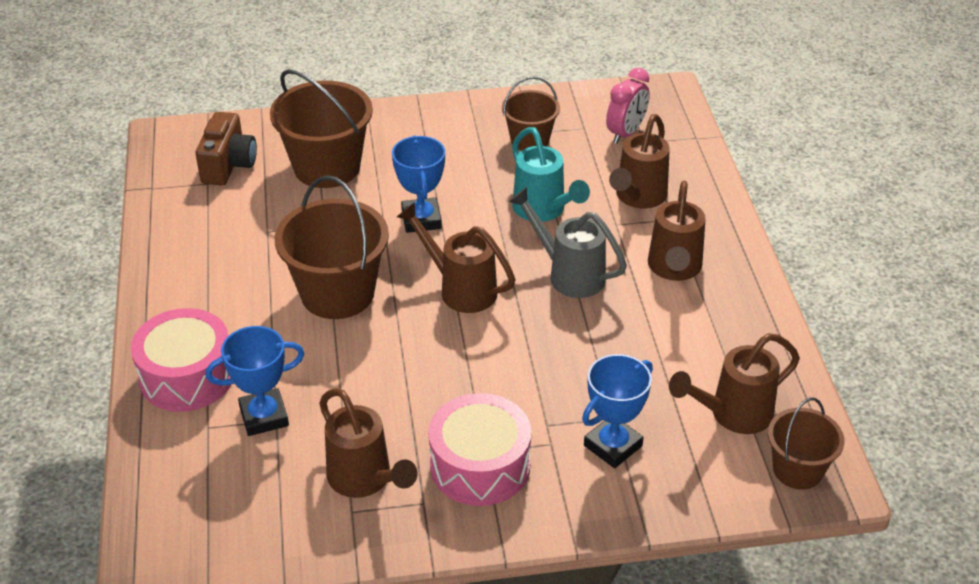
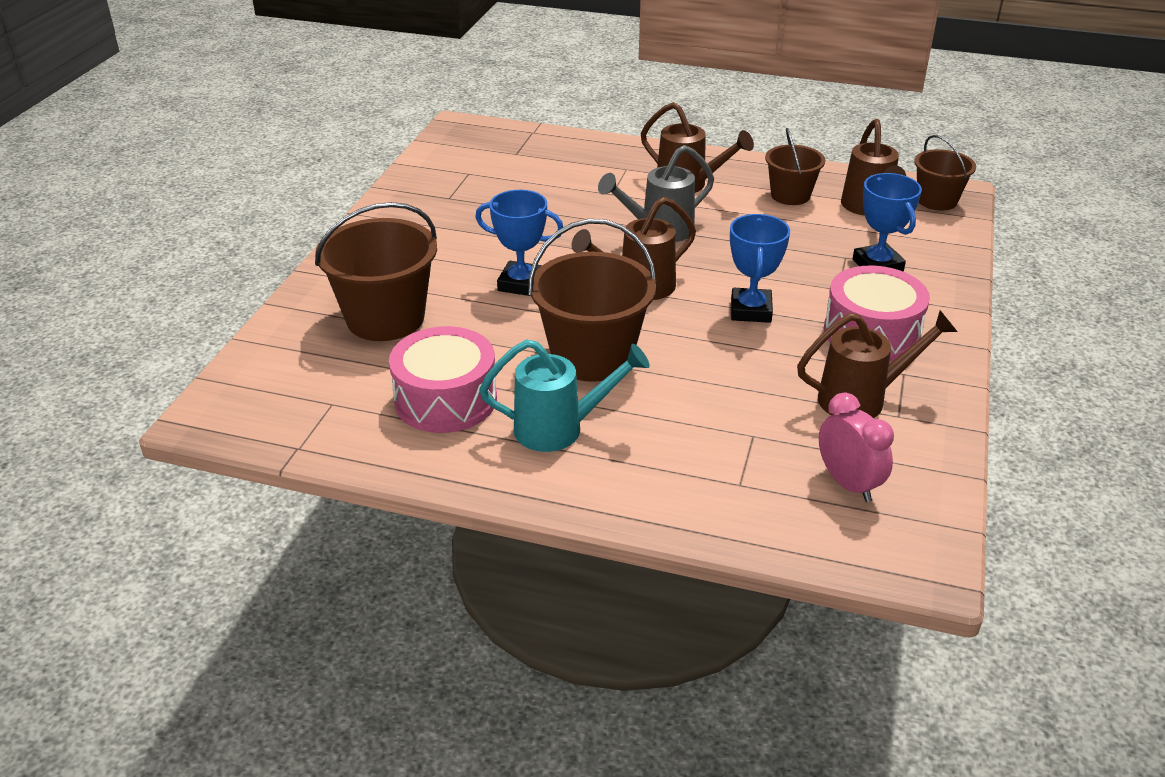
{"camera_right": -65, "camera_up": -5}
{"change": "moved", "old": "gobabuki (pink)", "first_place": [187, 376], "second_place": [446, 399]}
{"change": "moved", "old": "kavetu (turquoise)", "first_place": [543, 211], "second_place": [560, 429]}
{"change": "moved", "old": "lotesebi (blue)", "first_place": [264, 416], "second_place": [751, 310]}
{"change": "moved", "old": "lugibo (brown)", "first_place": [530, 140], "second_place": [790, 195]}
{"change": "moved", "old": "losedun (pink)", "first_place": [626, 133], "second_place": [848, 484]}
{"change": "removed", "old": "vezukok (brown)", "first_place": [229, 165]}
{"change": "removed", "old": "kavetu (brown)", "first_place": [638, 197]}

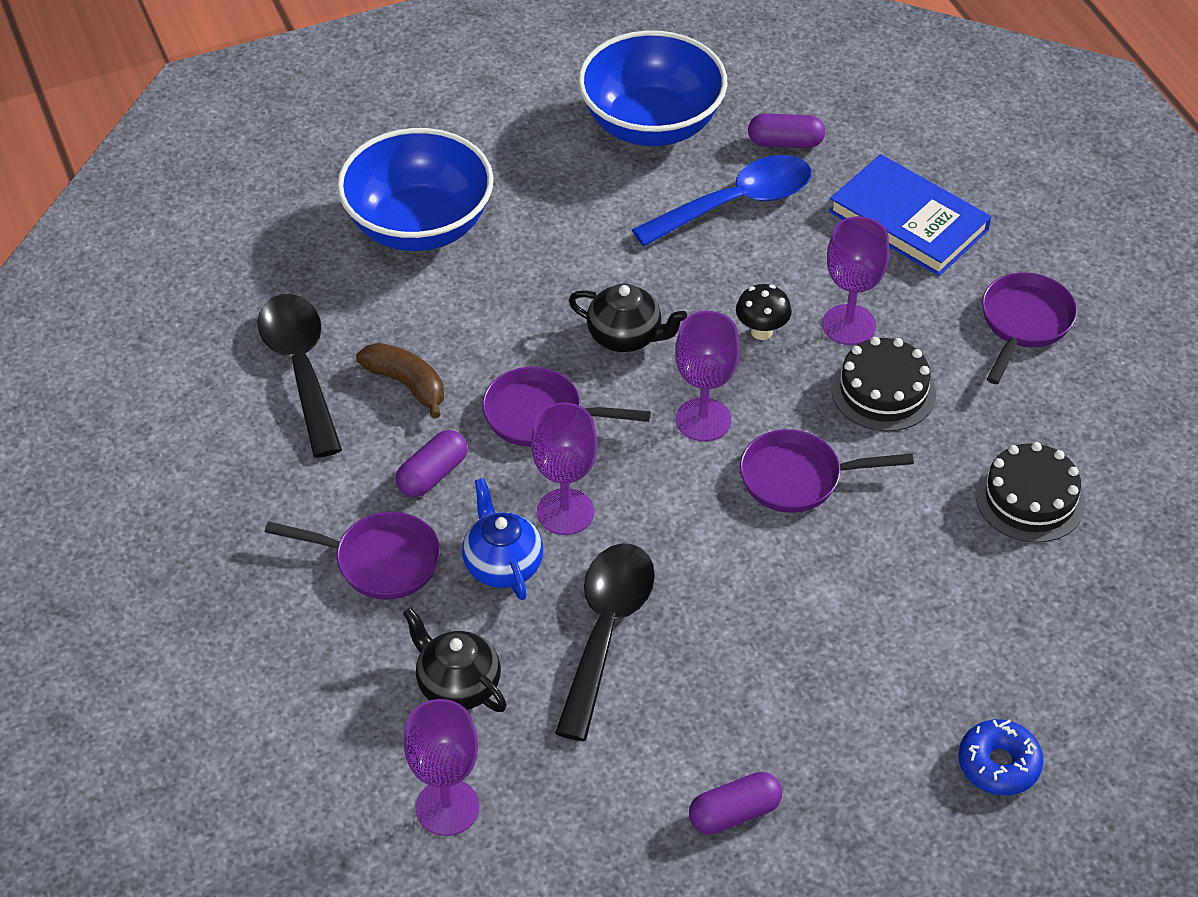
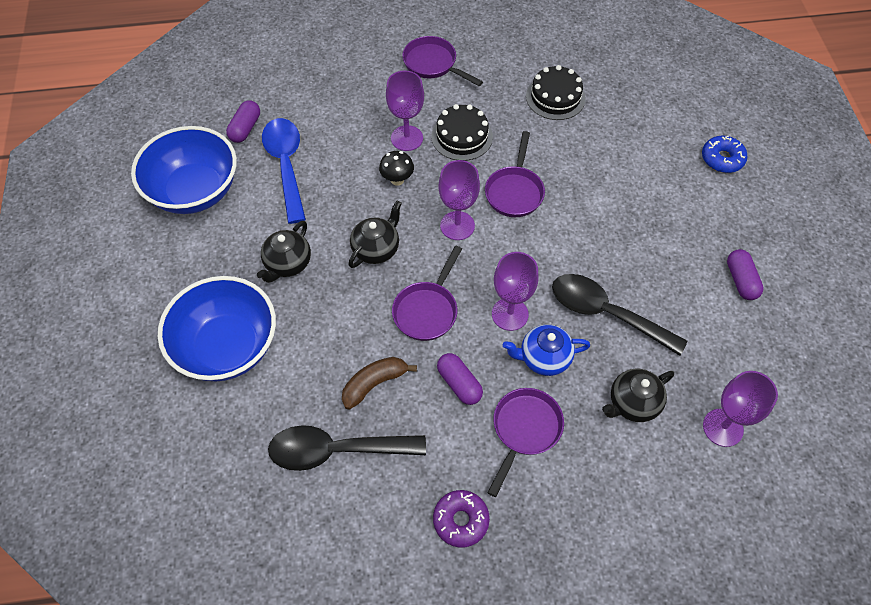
{"camera_right": -75, "camera_up": 10}
{"change": "added", "new": "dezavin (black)", "second_place": [287, 264]}
{"change": "added", "new": "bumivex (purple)", "second_place": [461, 520]}
{"change": "removed", "old": "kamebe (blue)", "first_place": [908, 221]}

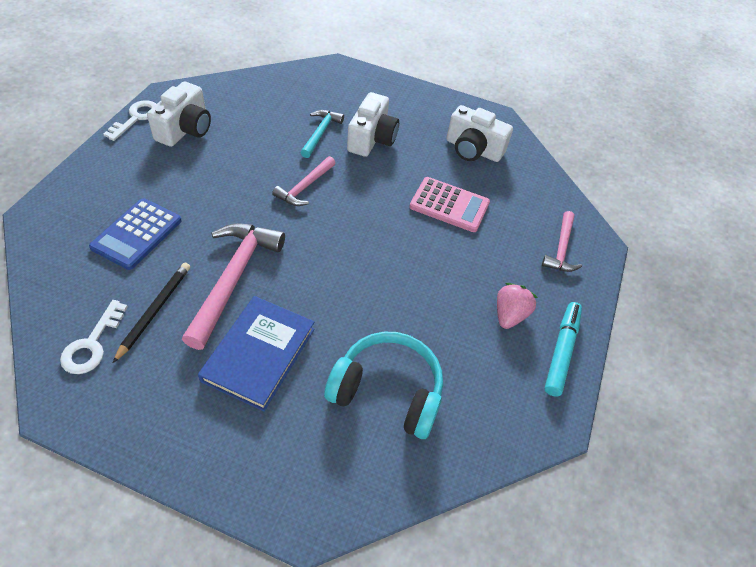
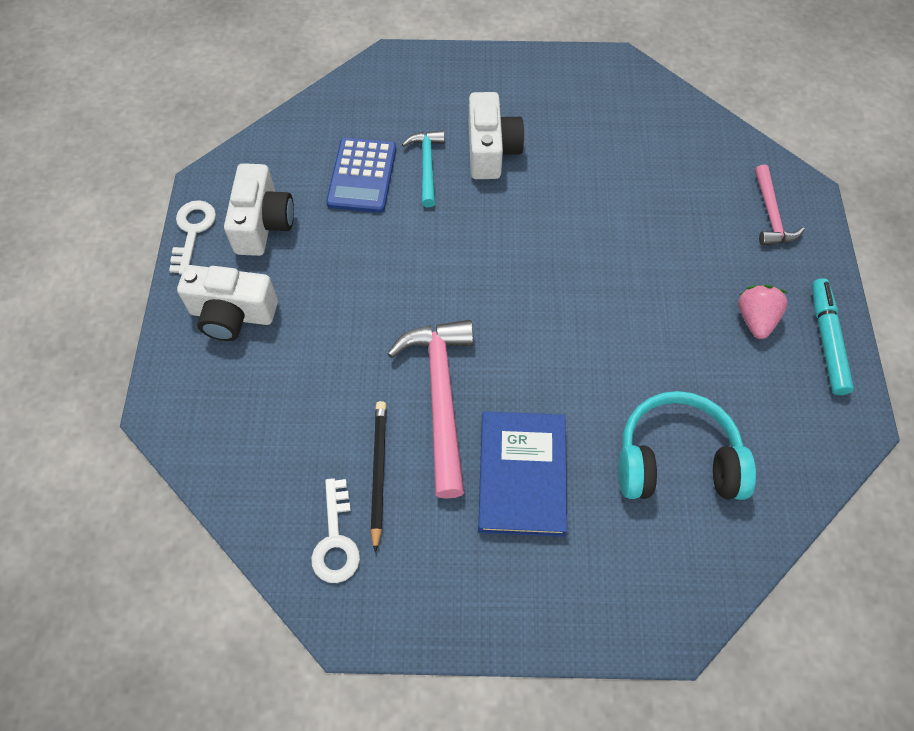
{"camera_right": -15, "camera_up": 10}
{"change": "moved", "old": "vezukok (white)", "first_place": [473, 149], "second_place": [232, 314]}
{"change": "moved", "old": "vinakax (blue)", "first_place": [137, 234], "second_place": [362, 176]}
{"change": "removed", "old": "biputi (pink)", "first_place": [305, 187]}
{"change": "removed", "old": "vinakax (pink)", "first_place": [449, 205]}

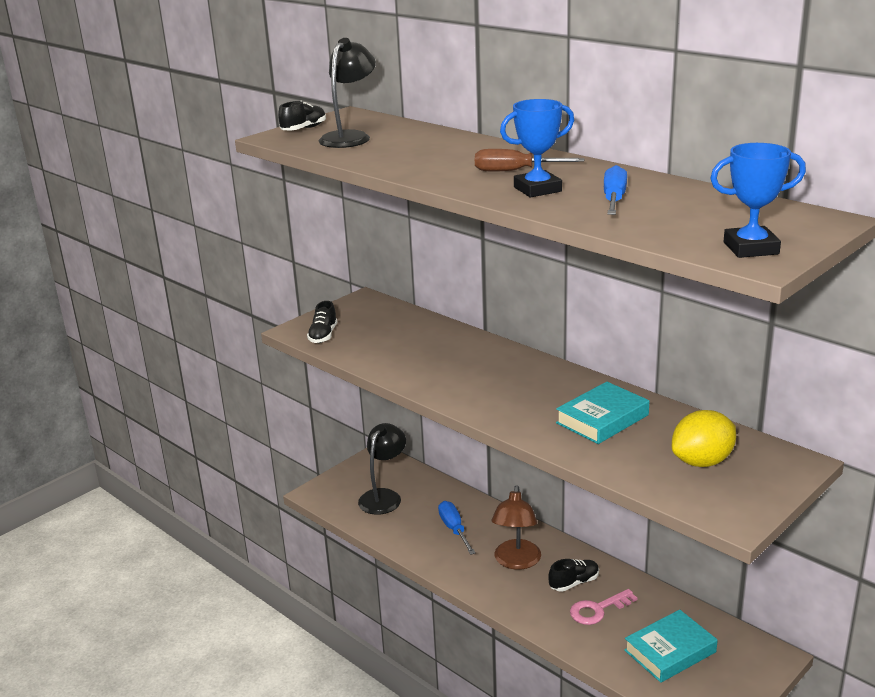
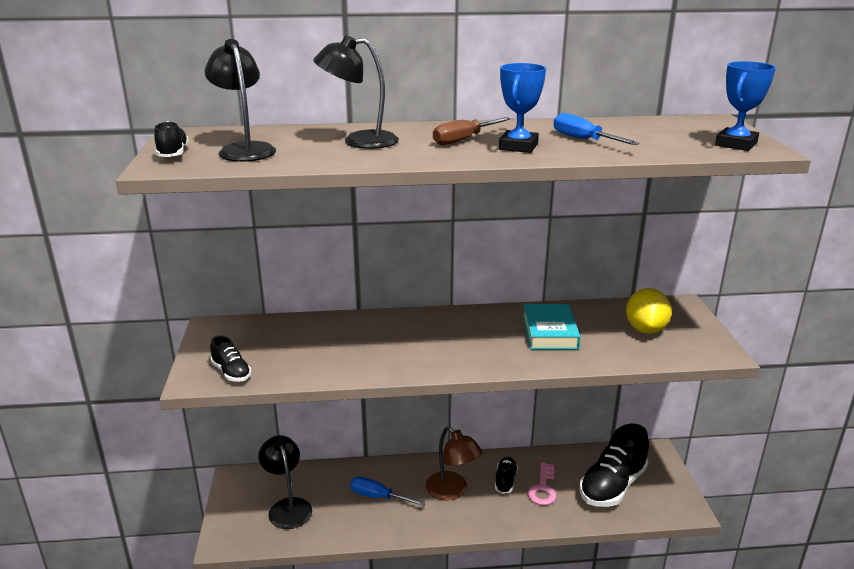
{"camera_right": -50, "camera_up": 0}
{"change": "added", "new": "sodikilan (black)", "second_place": [359, 141]}
{"change": "replaced", "old": "kamebe (turquoise)", "new": "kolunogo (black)", "first_place": [670, 651], "second_place": [612, 486]}

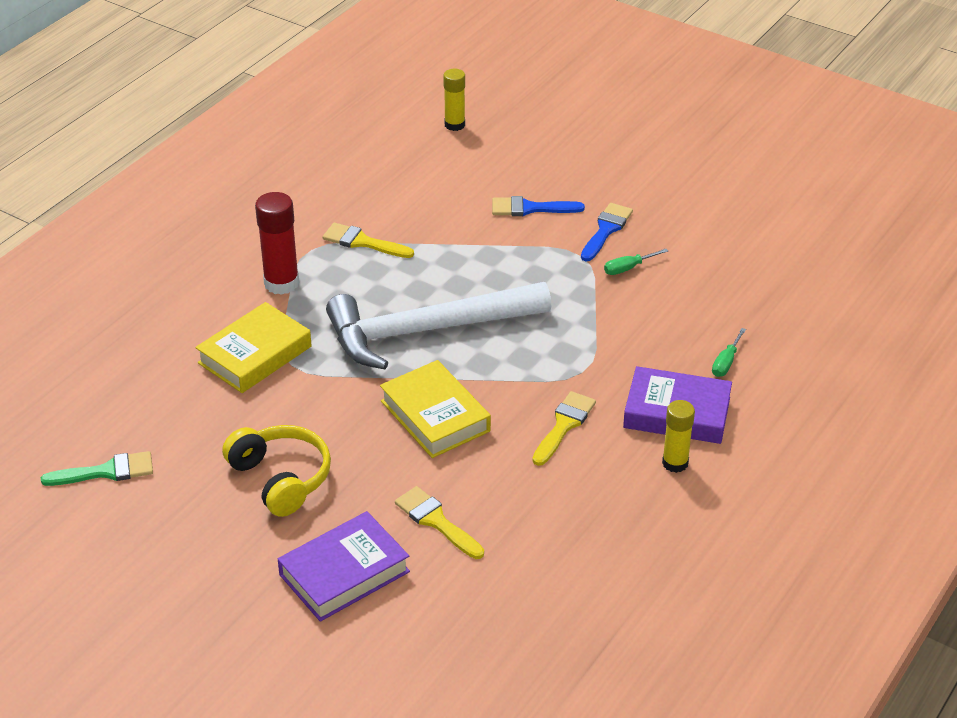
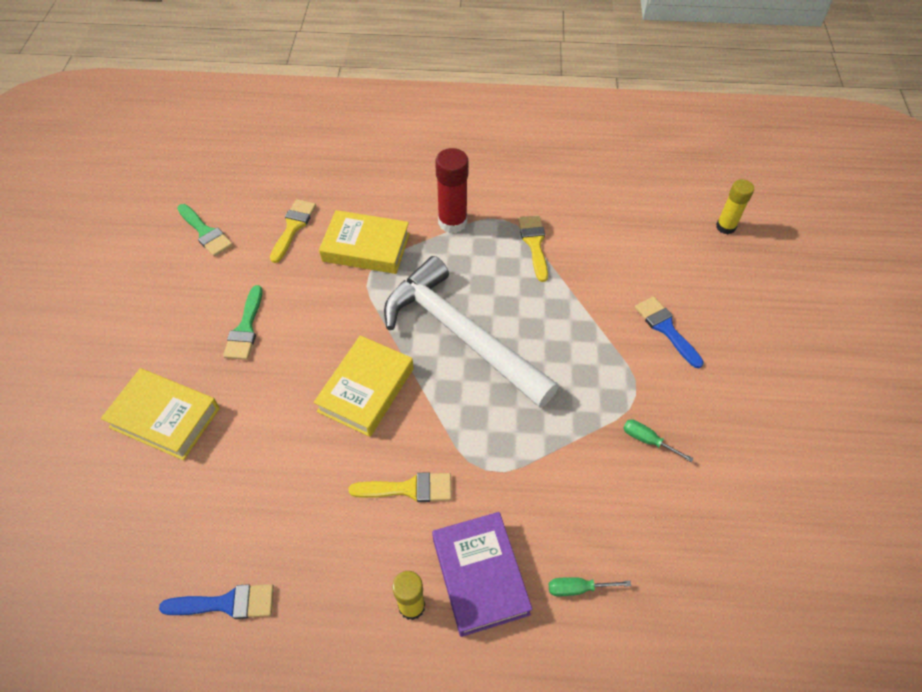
{"camera_right": 60, "camera_up": 15}
{"change": "recoloured", "old": "kamebe (purple)", "new": "kamebe (yellow)", "first_place": [344, 573], "second_place": [165, 417]}
{"change": "moved", "old": "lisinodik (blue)", "first_place": [606, 230], "second_place": [227, 603]}
{"change": "replaced", "old": "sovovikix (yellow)", "new": "lisinodik (green)", "first_place": [280, 479], "second_place": [245, 328]}
{"change": "moved", "old": "lisinodik (yellow)", "first_place": [436, 521], "second_place": [293, 227]}

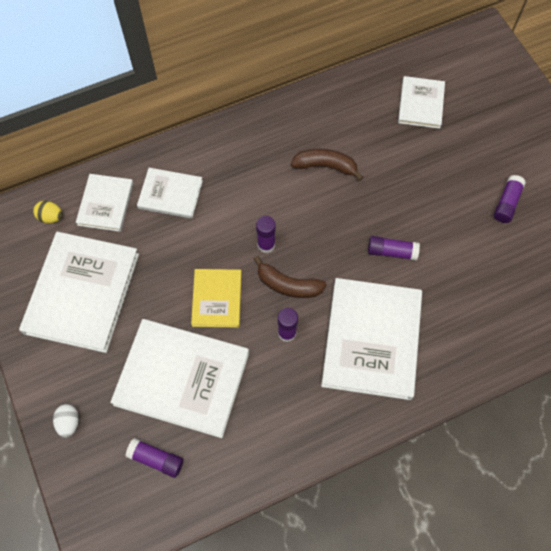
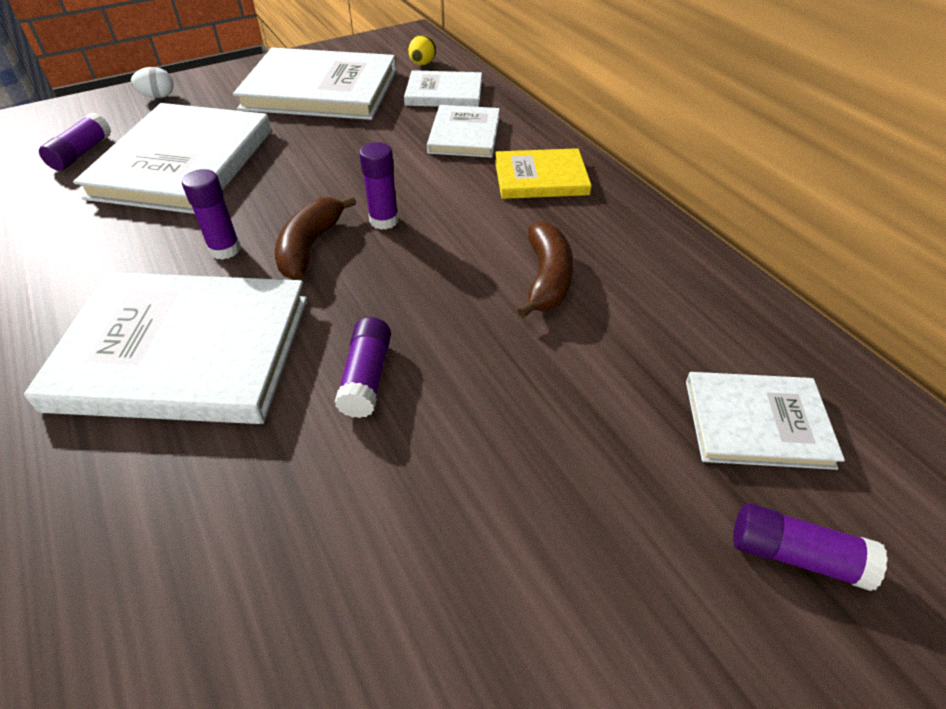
{"camera_right": 85, "camera_up": -20}
{"change": "moved", "old": "kamebe (yellow)", "first_place": [217, 299], "second_place": [540, 177]}
{"change": "moved", "old": "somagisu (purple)", "first_place": [507, 203], "second_place": [796, 555]}

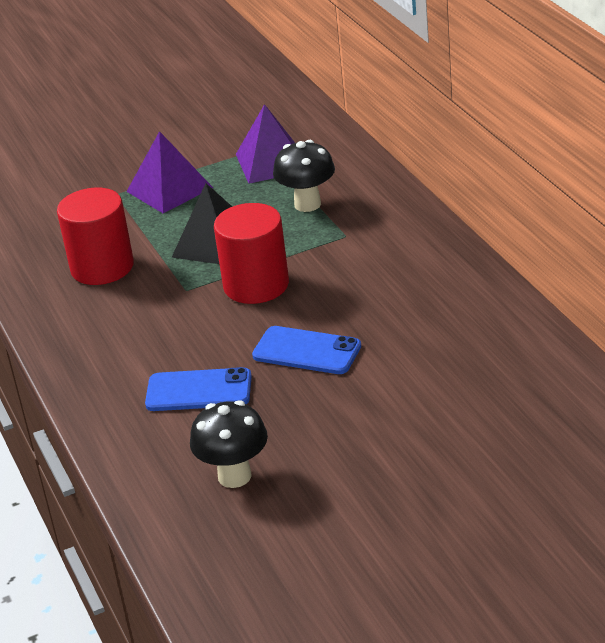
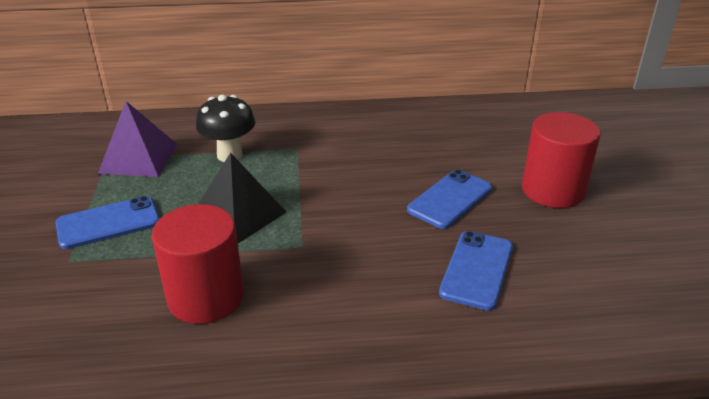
{"camera_right": -75, "camera_up": 0}
{"change": "replaced", "old": "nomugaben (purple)", "new": "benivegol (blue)", "first_place": [169, 189], "second_place": [108, 223]}
{"change": "moved", "old": "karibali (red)", "first_place": [256, 285], "second_place": [552, 190]}
{"change": "removed", "old": "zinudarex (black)", "first_place": [234, 476]}

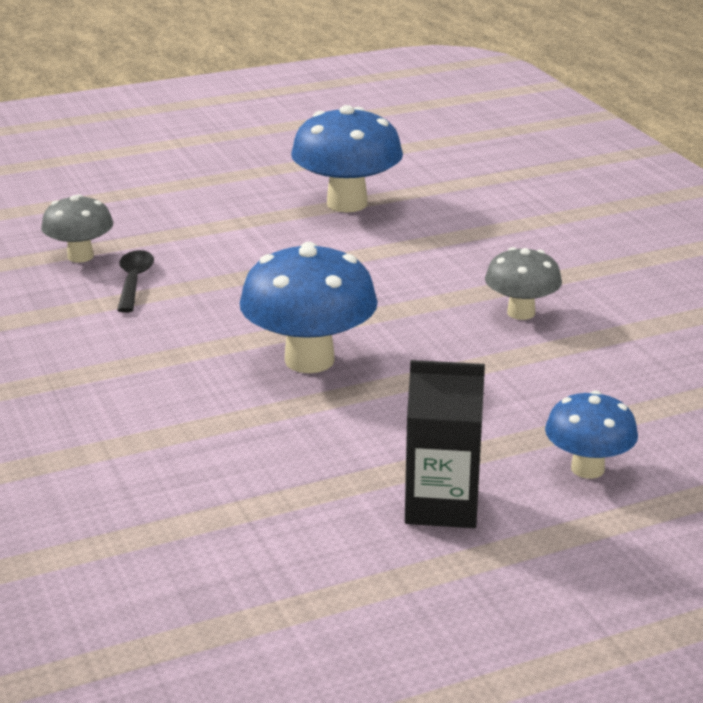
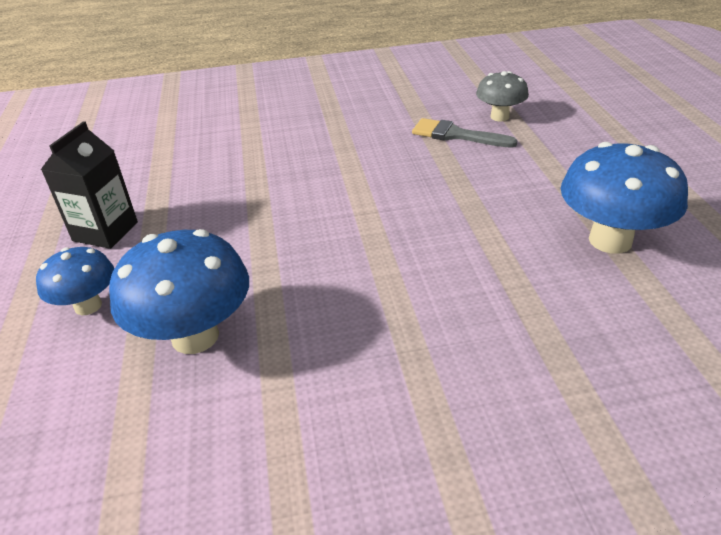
{"camera_right": 105, "camera_up": 10}
{"change": "moved", "old": "zinudarex (blue)", "first_place": [309, 360], "second_place": [195, 336]}
{"change": "replaced", "old": "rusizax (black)", "new": "lisinodik (grey)", "first_place": [134, 281], "second_place": [456, 135]}
{"change": "removed", "old": "zinudarex (grey)", "first_place": [521, 313]}

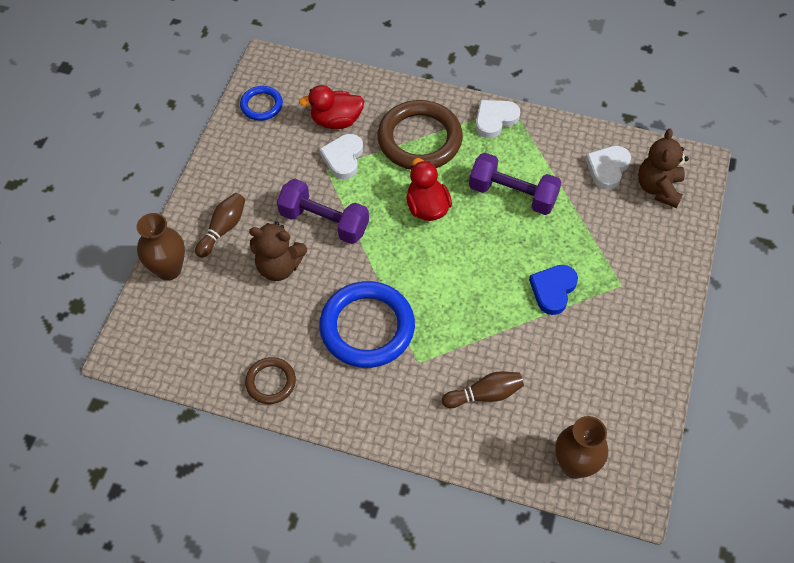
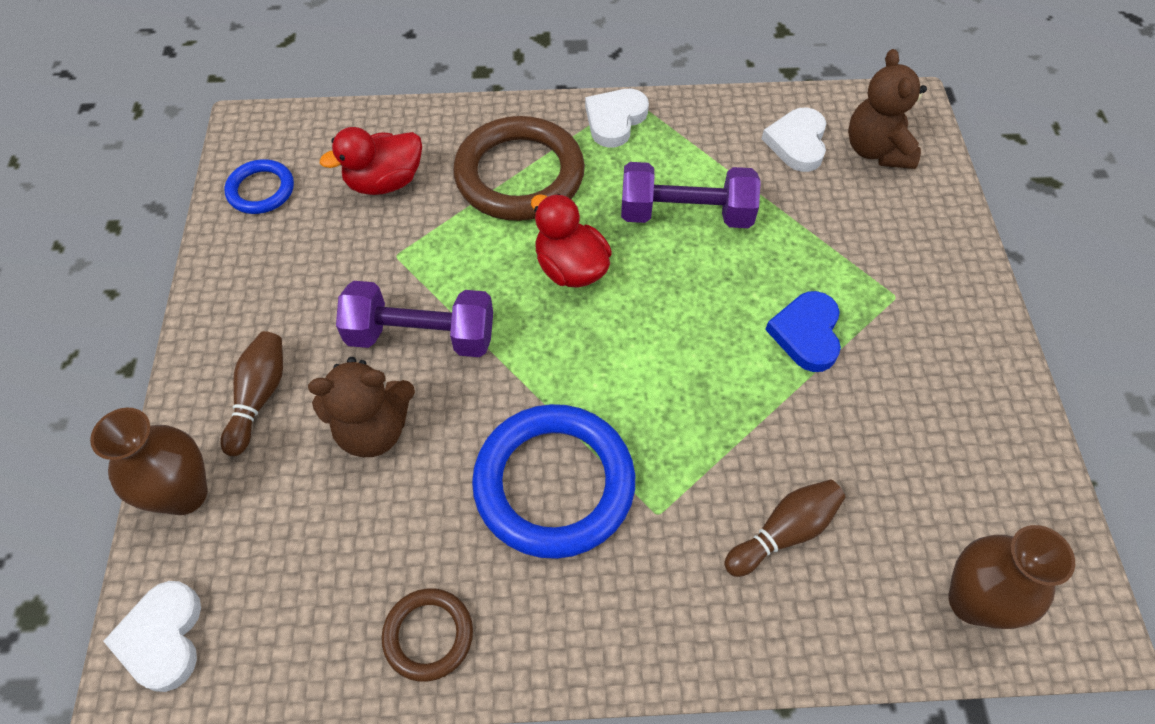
{"camera_right": -20, "camera_up": 0}
{"change": "moved", "old": "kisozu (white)", "first_place": [343, 158], "second_place": [163, 638]}

